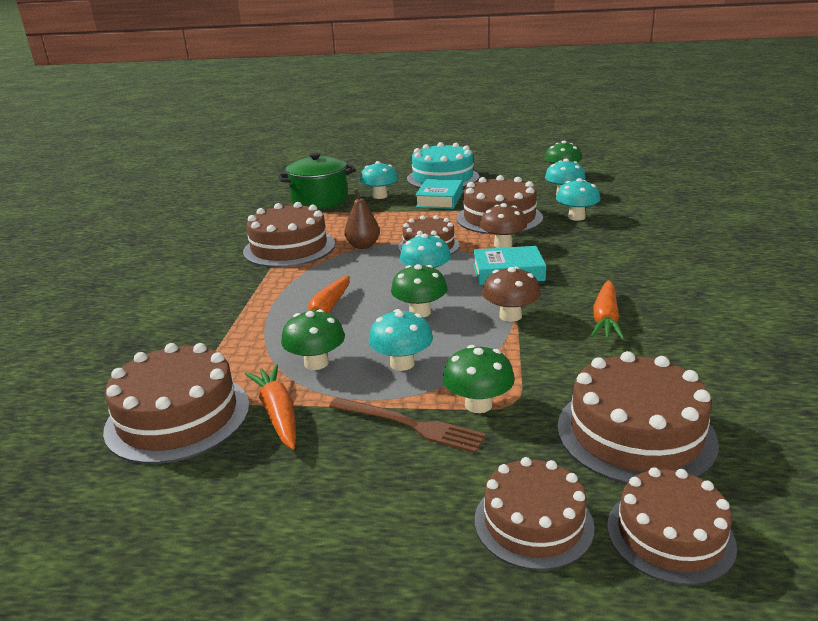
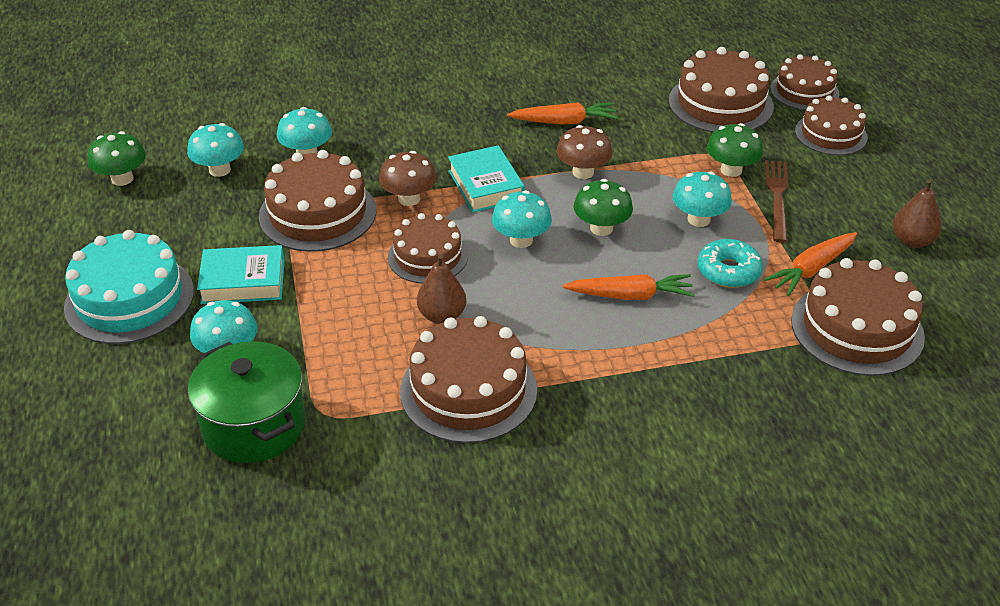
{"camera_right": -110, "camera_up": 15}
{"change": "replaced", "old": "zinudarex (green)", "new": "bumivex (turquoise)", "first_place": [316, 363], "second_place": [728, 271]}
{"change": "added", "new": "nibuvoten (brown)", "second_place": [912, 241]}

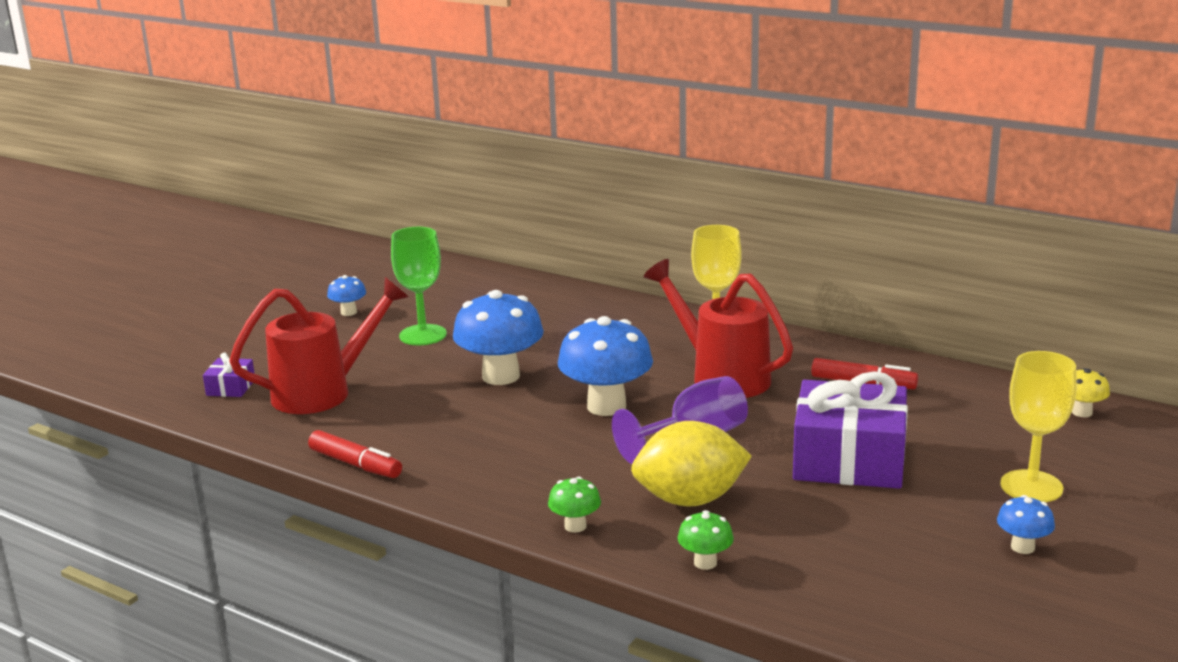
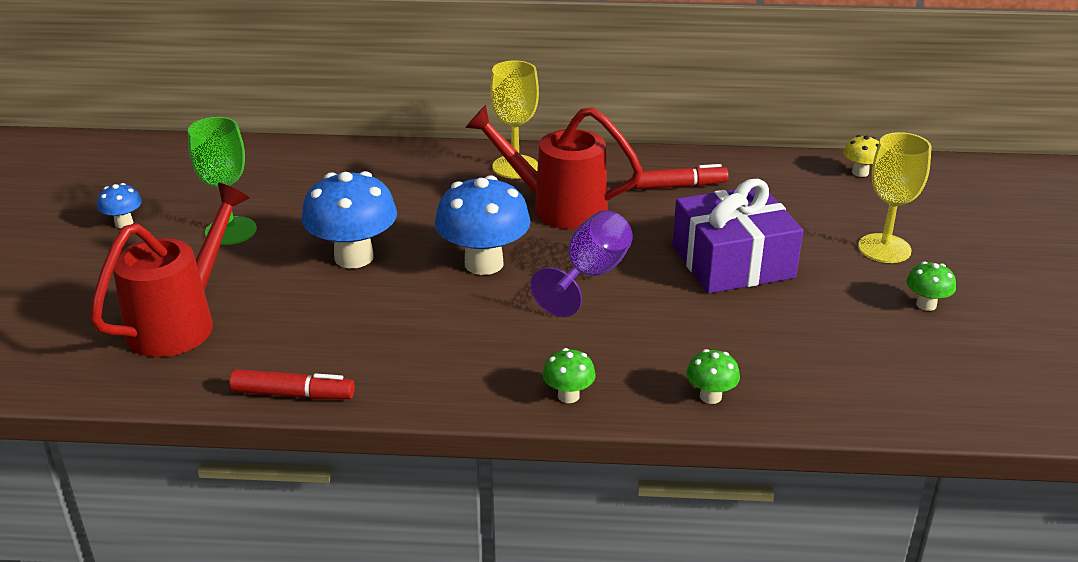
{"camera_right": -30, "camera_up": 10}
{"change": "recoloured", "old": "zinudarex (blue)", "new": "zinudarex (green)", "first_place": [1022, 547], "second_place": [926, 305]}
{"change": "removed", "old": "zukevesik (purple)", "first_place": [231, 387]}
{"change": "removed", "old": "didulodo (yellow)", "first_place": [690, 500]}

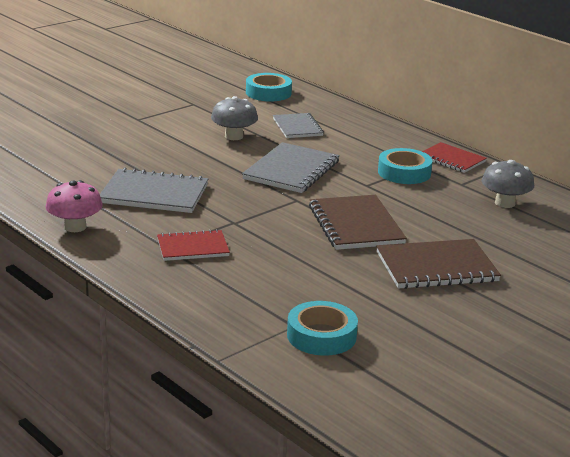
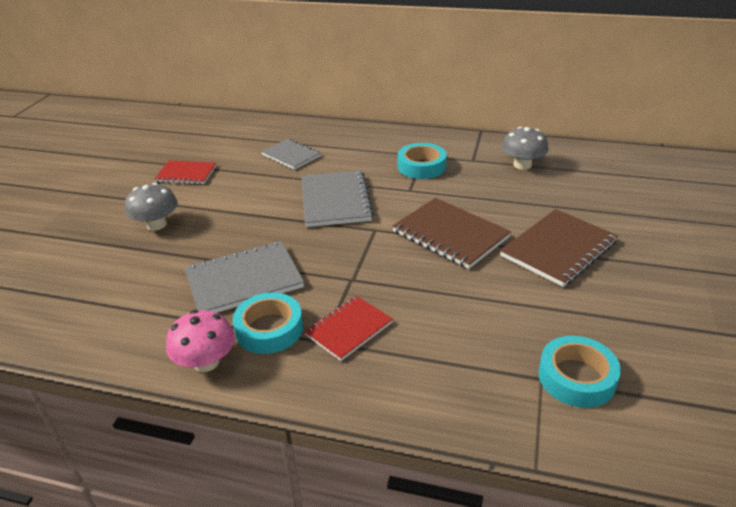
{"camera_right": -30, "camera_up": 10}
{"change": "moved", "old": "zinudarex (grey)", "first_place": [234, 136], "second_place": [156, 224]}
{"change": "moved", "old": "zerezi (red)", "first_place": [452, 159], "second_place": [186, 174]}
{"change": "moved", "old": "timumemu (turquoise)", "first_place": [268, 93], "second_place": [269, 329]}

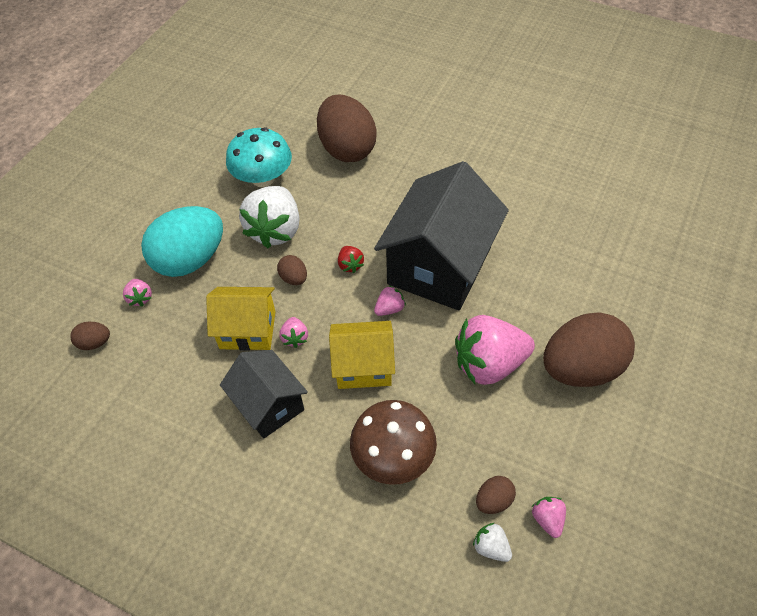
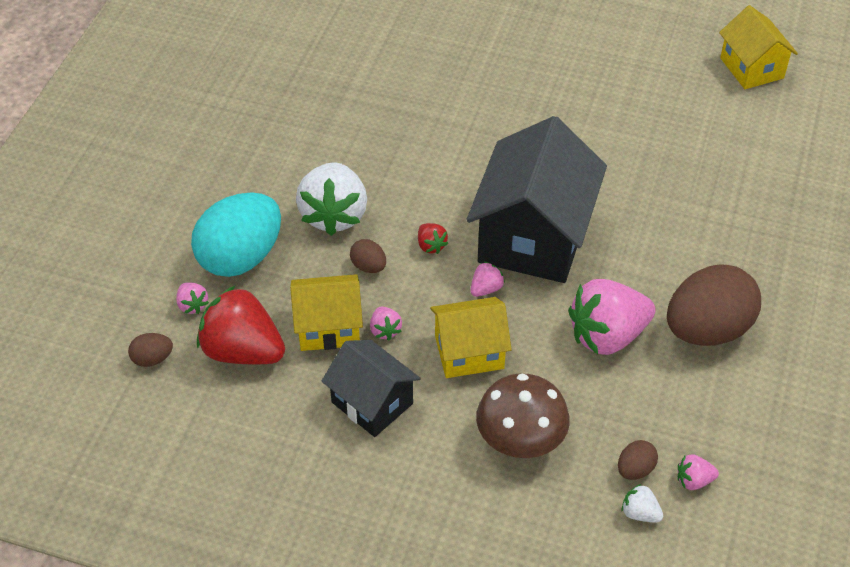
{"camera_right": -10, "camera_up": -5}
{"change": "added", "new": "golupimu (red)", "second_place": [242, 351]}
{"change": "turned", "old": "golupimu (pink)", "first_place": [547, 519], "second_place": [694, 480], "degrees": -75}
{"change": "added", "new": "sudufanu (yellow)", "second_place": [751, 68]}
{"change": "removed", "old": "zinudarex (turquoise)", "first_place": [263, 178]}
{"change": "removed", "old": "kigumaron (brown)", "first_place": [347, 149]}

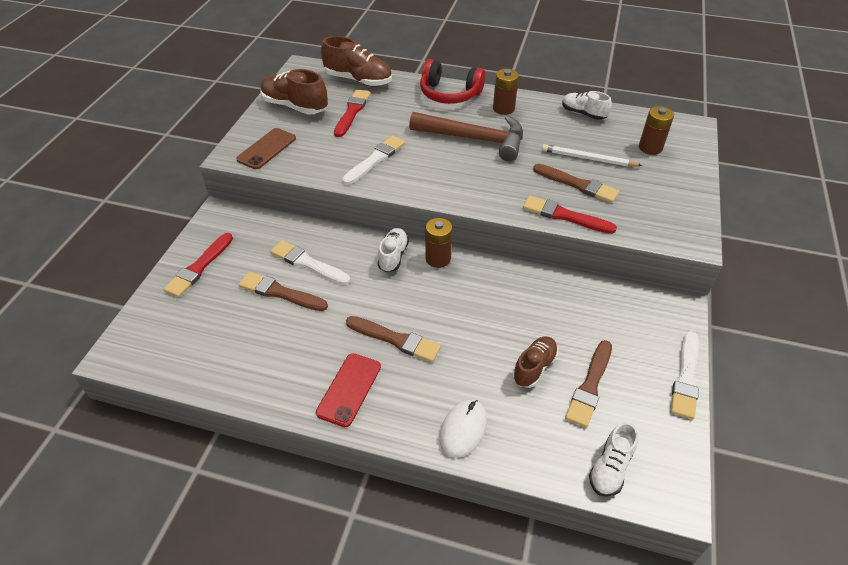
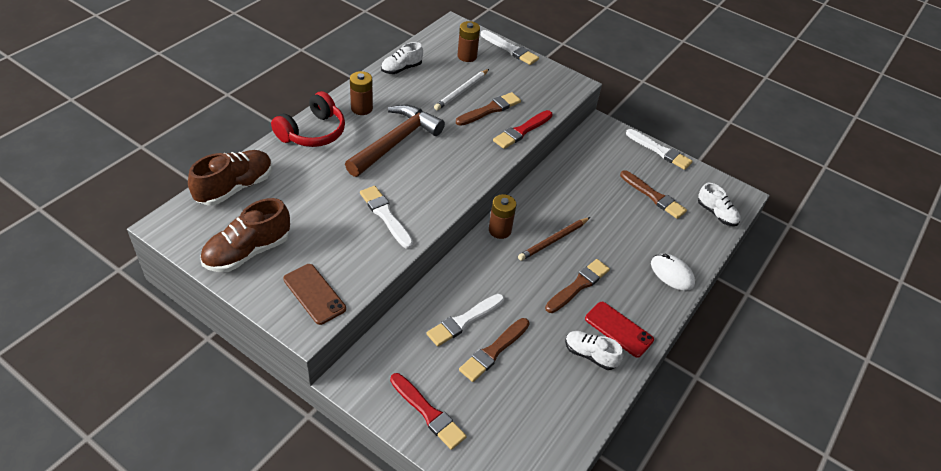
{"camera_right": -75, "camera_up": 0}
{"change": "added", "new": "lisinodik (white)", "second_place": [510, 49]}
{"change": "added", "new": "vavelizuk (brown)", "second_place": [553, 240]}
{"change": "moved", "old": "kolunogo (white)", "first_place": [393, 256], "second_place": [590, 355]}
{"change": "removed", "old": "lisinodik (red)", "first_place": [352, 112]}
{"change": "removed", "old": "kolunogo (brown)", "first_place": [534, 367]}

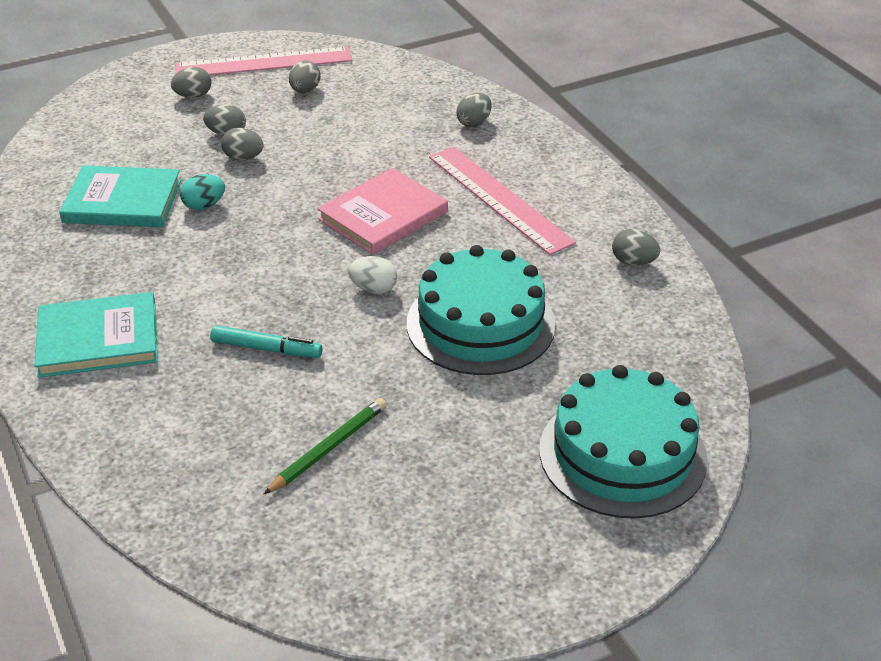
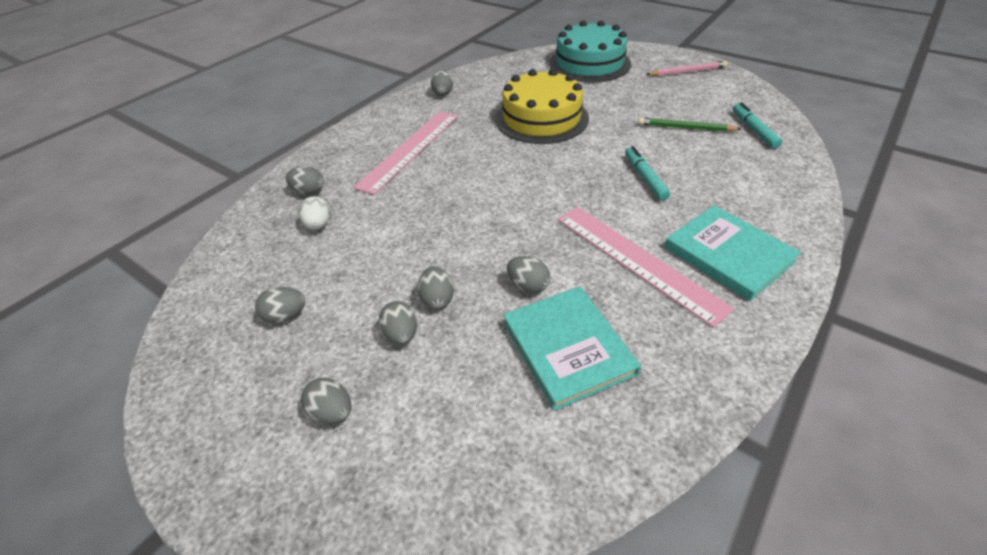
{"camera_right": -115, "camera_up": 5}
{"change": "moved", "old": "kigumaron (white)", "first_place": [373, 289], "second_place": [319, 225]}
{"change": "recoloured", "old": "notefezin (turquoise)", "new": "notefezin (yellow)", "first_place": [480, 324], "second_place": [541, 118]}
{"change": "recoloured", "old": "kigumaron (turquoise)", "new": "kigumaron (grey)", "first_place": [204, 206], "second_place": [528, 286]}
{"change": "moved", "old": "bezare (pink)", "first_place": [263, 63], "second_place": [637, 261]}
{"change": "added", "new": "vavelizuk (pink)", "second_place": [687, 72]}
{"change": "added", "new": "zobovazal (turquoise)", "second_place": [753, 130]}
{"change": "removed", "old": "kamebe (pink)", "first_place": [383, 215]}

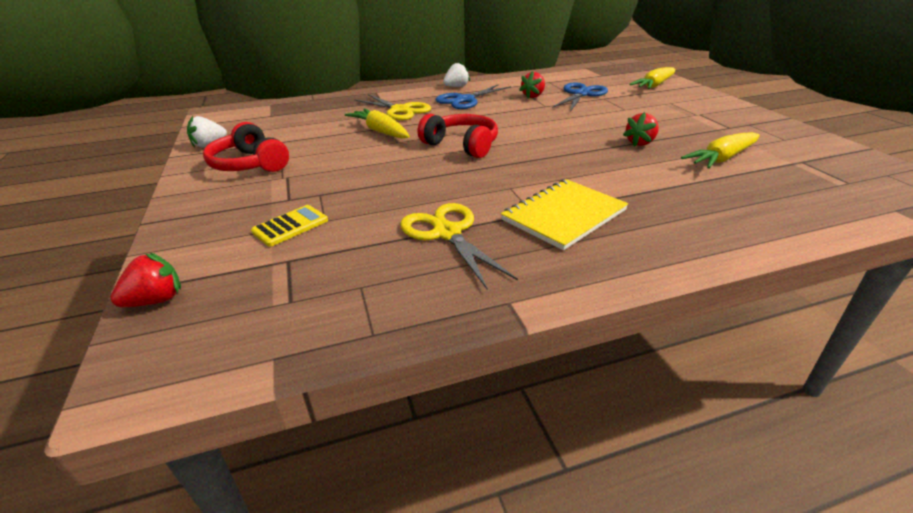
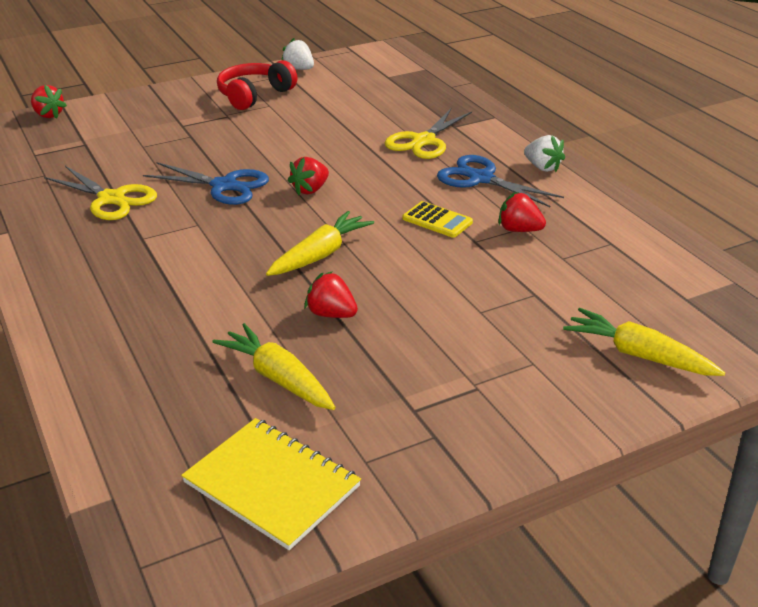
{"camera_right": 80, "camera_up": 0}
{"change": "turned", "old": "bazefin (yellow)", "first_place": [447, 233], "second_place": [111, 199], "degrees": 75}
{"change": "moved", "old": "bazefin (blue)", "first_place": [581, 94], "second_place": [224, 186]}
{"change": "moved", "old": "zerezi (yellow)", "first_place": [564, 215], "second_place": [272, 484]}
{"change": "moved", "old": "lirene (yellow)", "first_place": [380, 131], "second_place": [320, 255]}
{"change": "replaced", "old": "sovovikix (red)", "new": "golupimu (red)", "first_place": [462, 145], "second_place": [310, 190]}
{"change": "moved", "old": "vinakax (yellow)", "first_place": [290, 226], "second_place": [437, 220]}

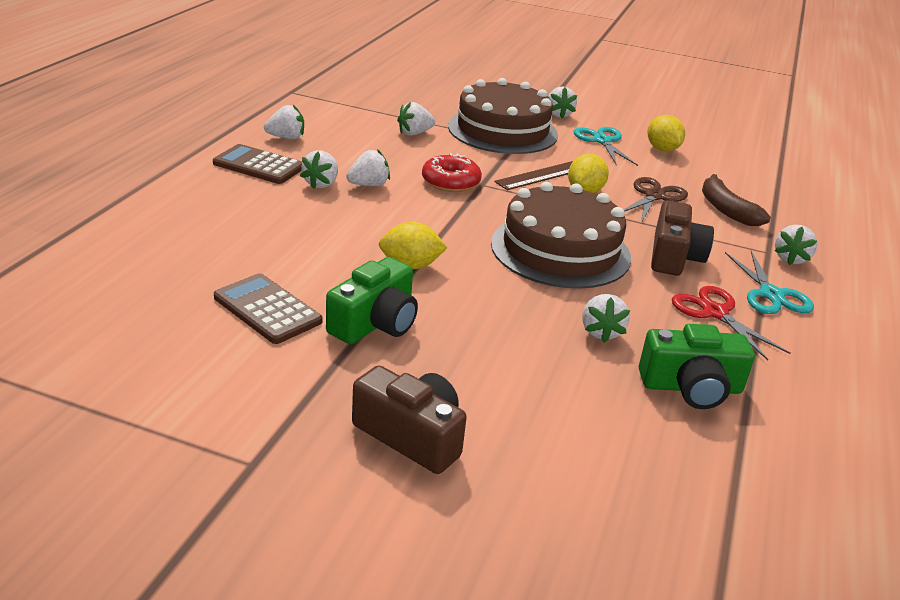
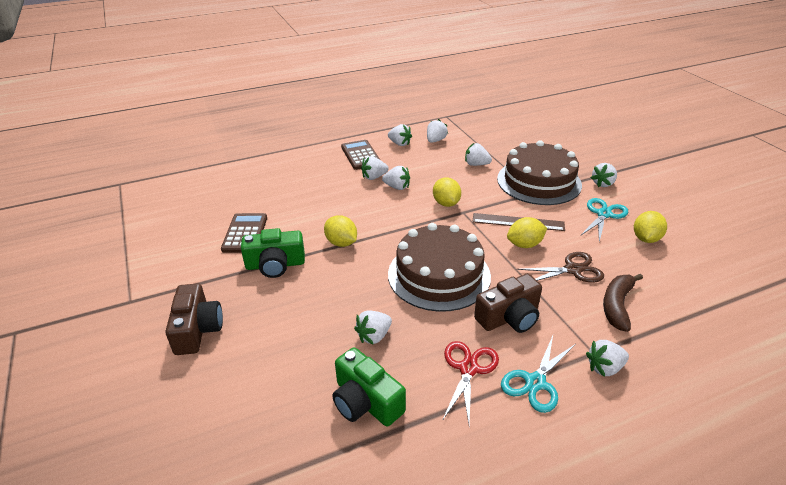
{"camera_right": 50, "camera_up": 5}
{"change": "added", "new": "golupimu (white)", "second_place": [435, 140]}
{"change": "replaced", "old": "bumivex (red)", "new": "didulodo (yellow)", "first_place": [451, 182], "second_place": [446, 203]}

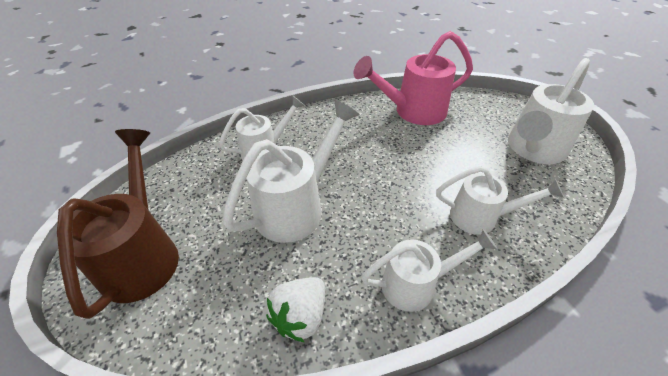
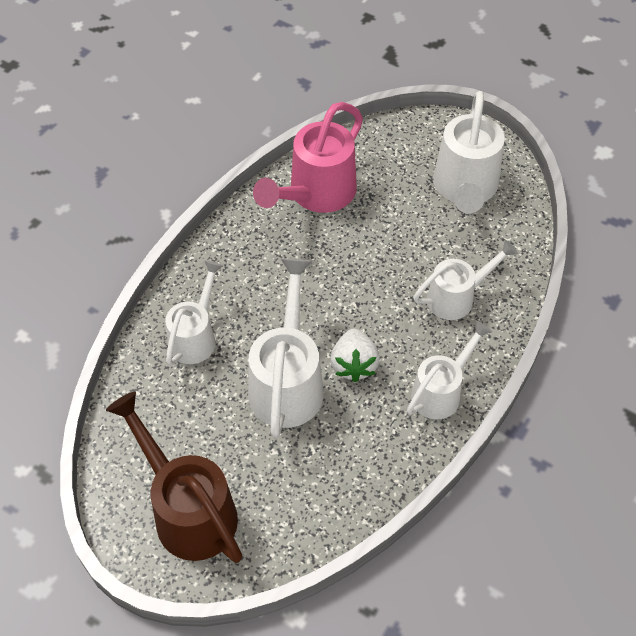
{"camera_right": -35, "camera_up": 10}
{"change": "moved", "old": "golupimu (white)", "first_place": [300, 316], "second_place": [354, 365]}

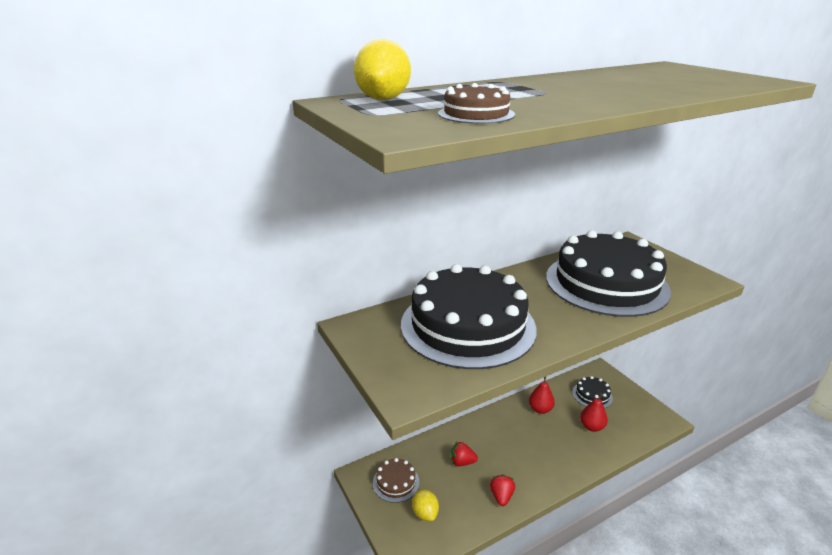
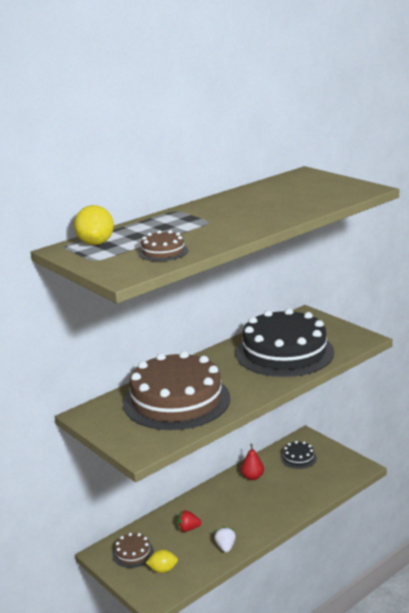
{"camera_right": -10, "camera_up": -5}
{"change": "recoloured", "old": "notefezin (black)", "new": "notefezin (brown)", "first_place": [467, 325], "second_place": [176, 400]}
{"change": "turned", "old": "didulodo (yellow)", "first_place": [425, 513], "second_place": [163, 569], "degrees": -60}
{"change": "recoloured", "old": "golupimu (red)", "new": "golupimu (white)", "first_place": [501, 496], "second_place": [225, 547]}
{"change": "removed", "old": "nibuvoten (red)", "first_place": [592, 427]}

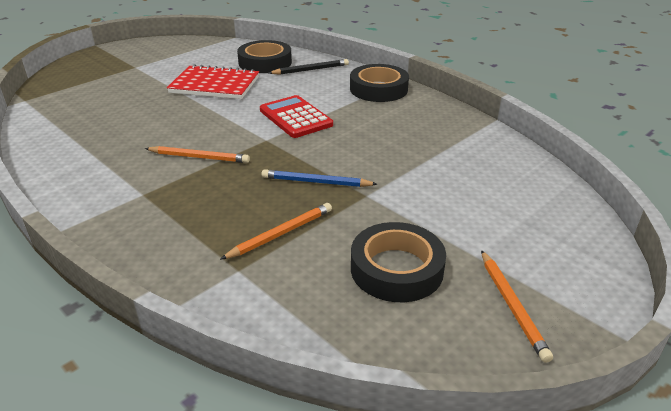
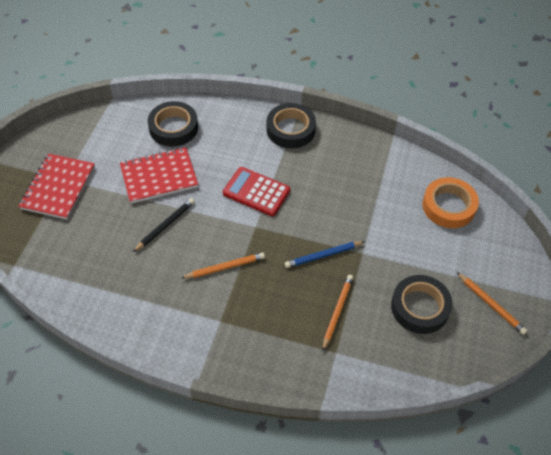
{"camera_right": -30, "camera_up": 20}
{"change": "added", "new": "zerezi (red)", "second_place": [58, 187]}
{"change": "moved", "old": "vavelizuk (black)", "first_place": [311, 70], "second_place": [165, 225]}
{"change": "added", "new": "timumemu (orange)", "second_place": [448, 206]}

